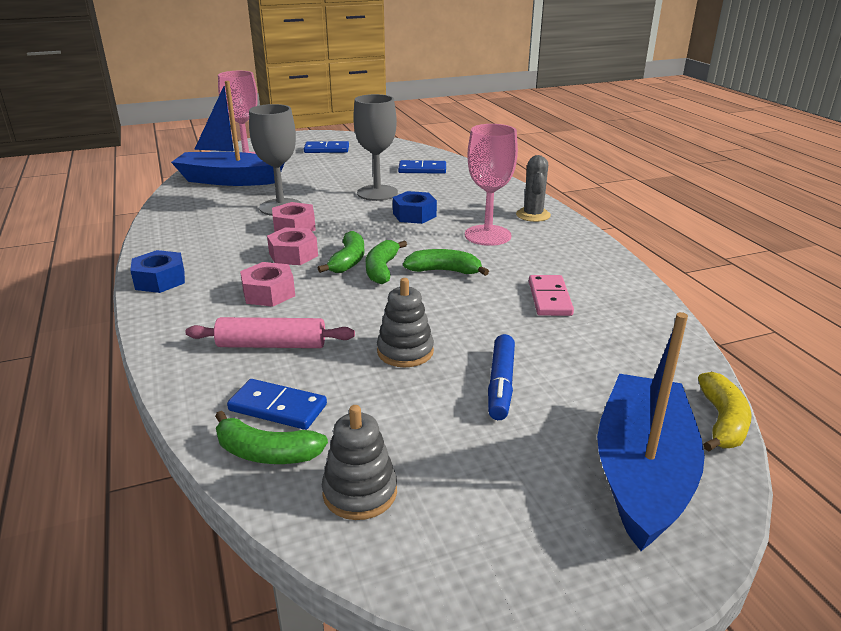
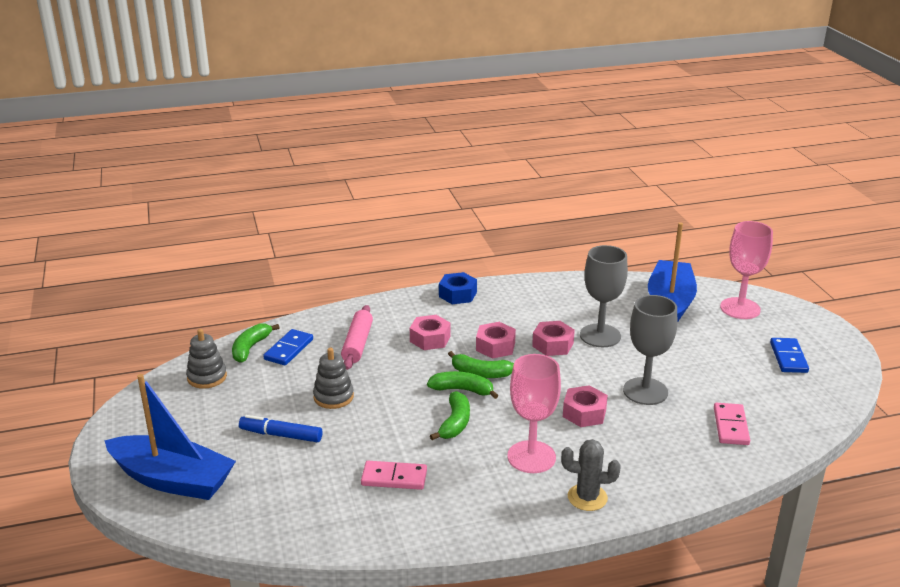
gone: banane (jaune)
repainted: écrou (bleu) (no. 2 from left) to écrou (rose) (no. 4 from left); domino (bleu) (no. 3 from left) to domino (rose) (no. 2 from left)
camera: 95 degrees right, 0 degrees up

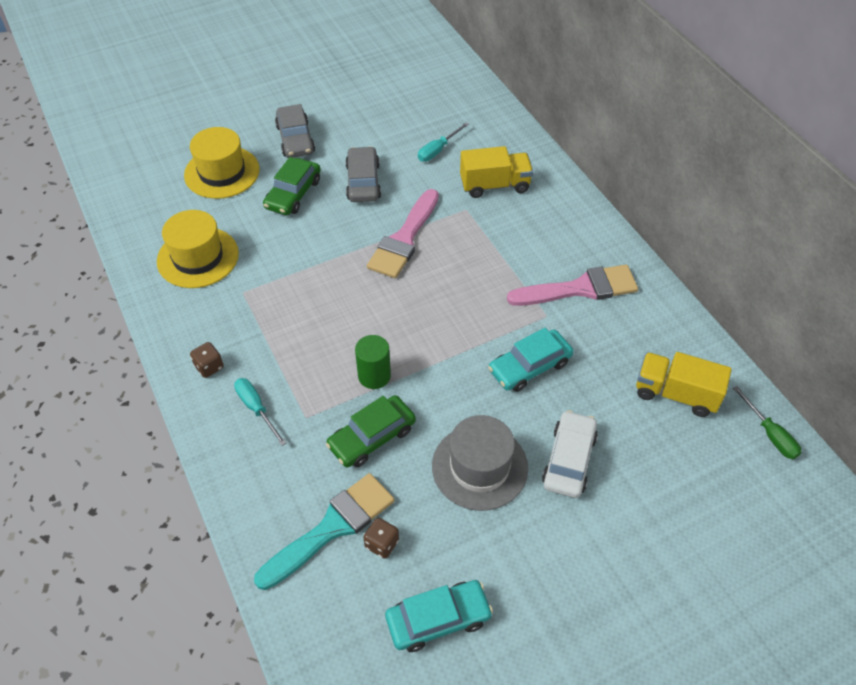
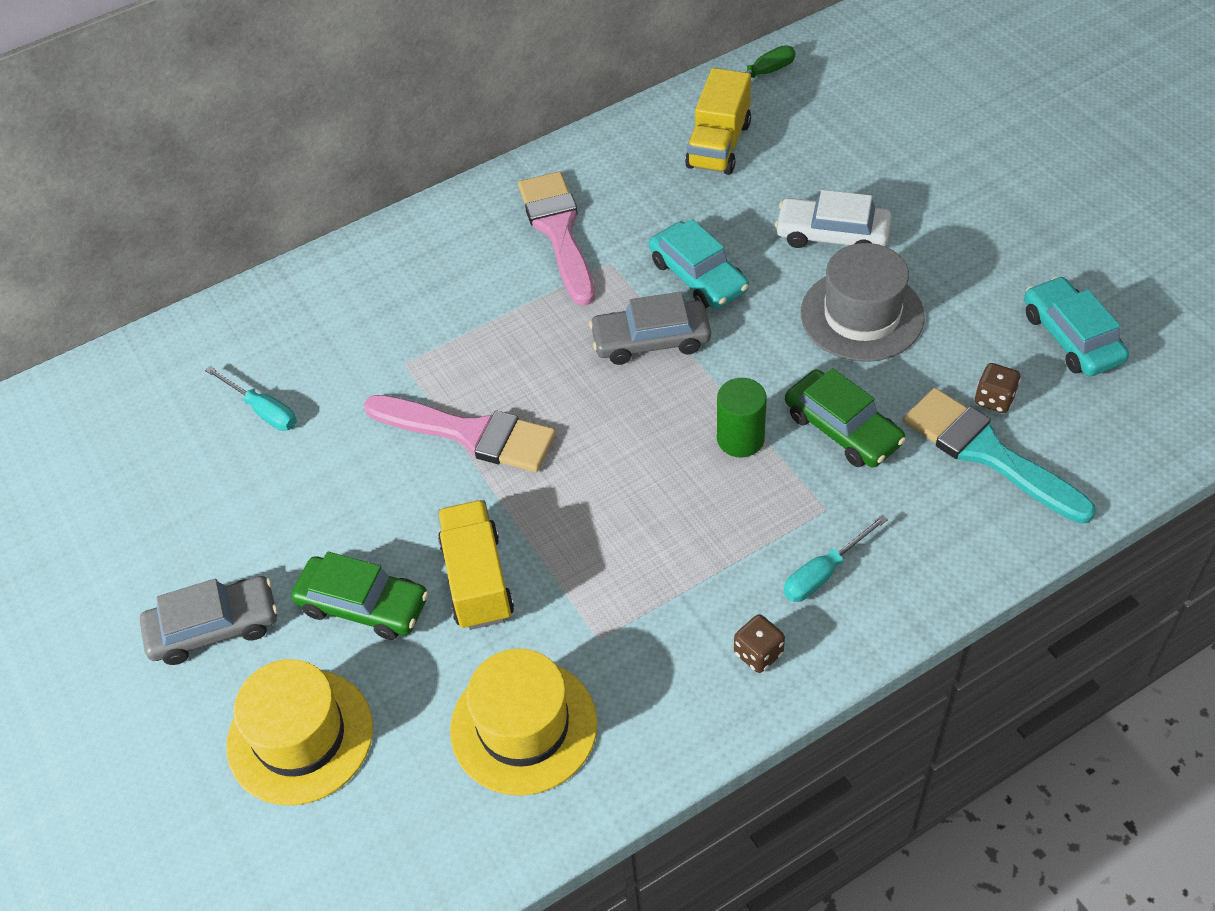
shifted: voiture (gris) (no. 2 from left); camion (jaune) (no. 1 from left)
camera: 90 degrees left, 0 degrees up

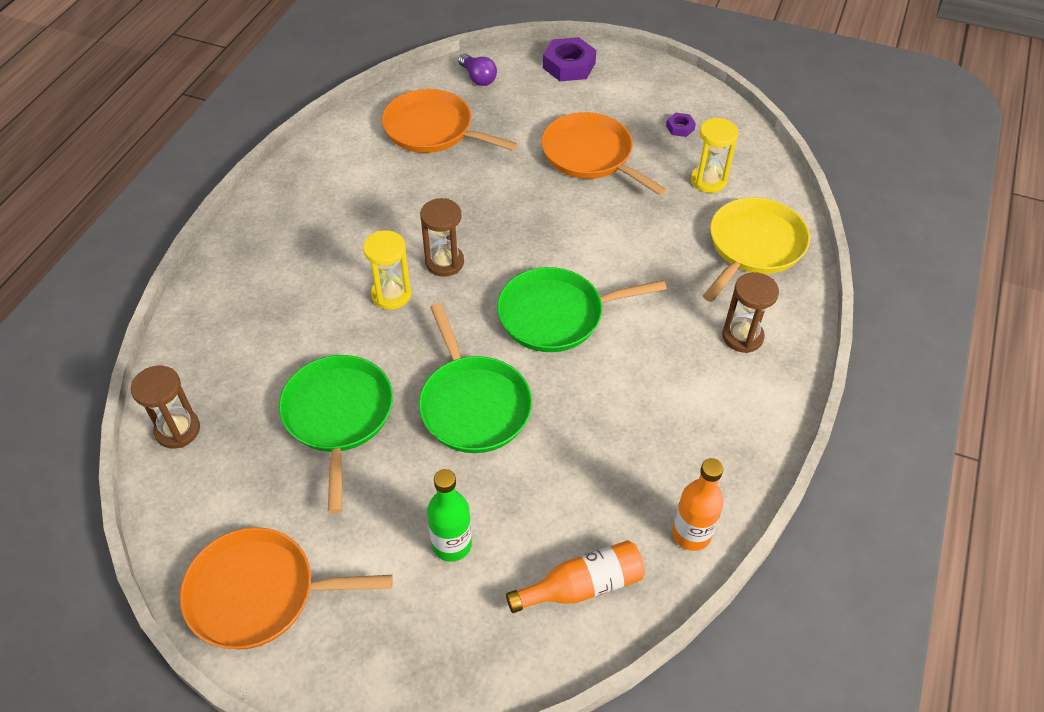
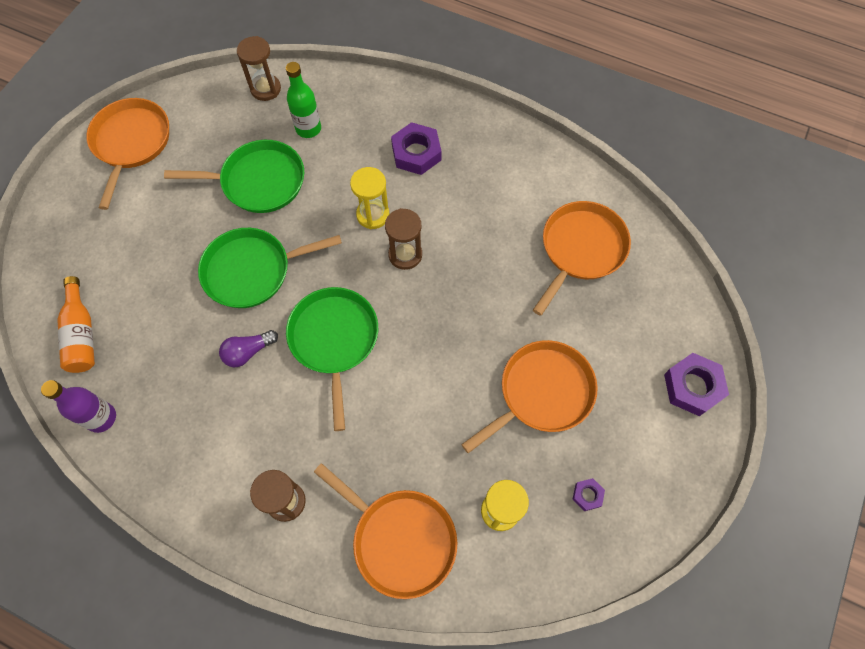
new: écrou (violet) (no. 1 from left)
shifted: bouteille (vert); ampoule (violet)
repainted: bouteille (orange) (no. 2 from left) to bouteille (violet); poêle (jaune) to poêle (orange) (no. 2 from left)
camera: 95 degrees right, 15 degrees up

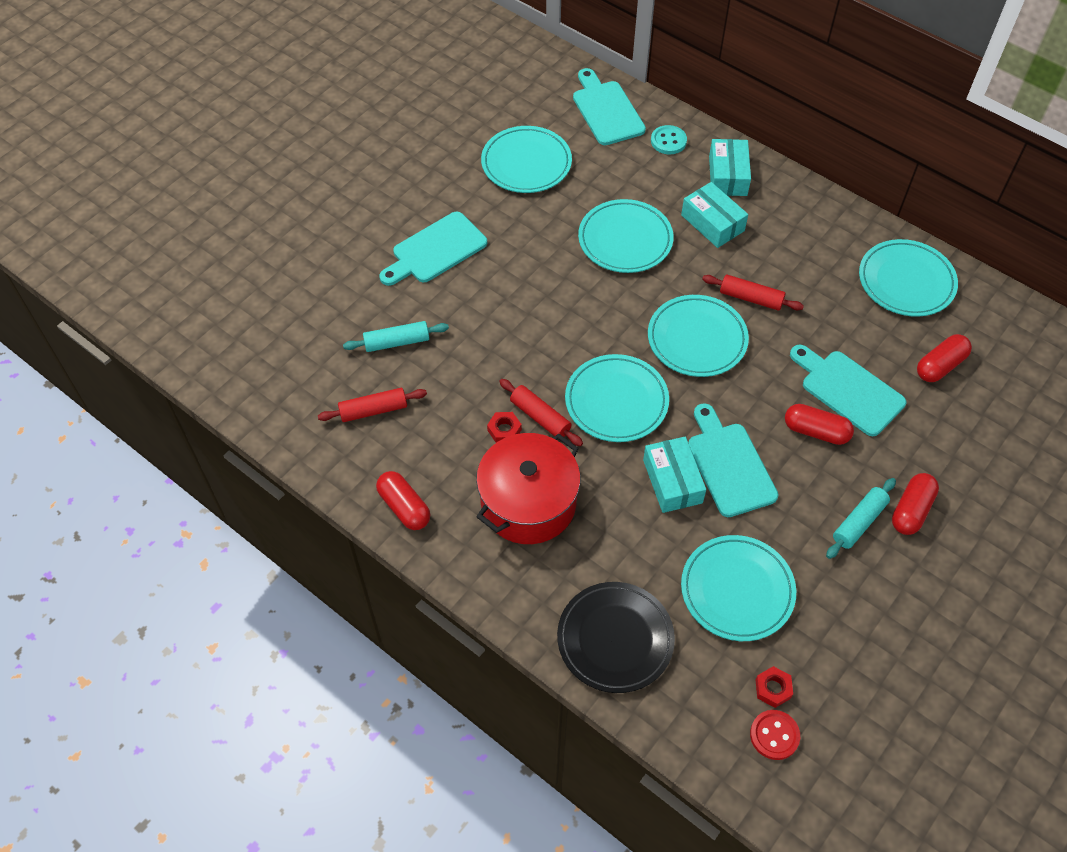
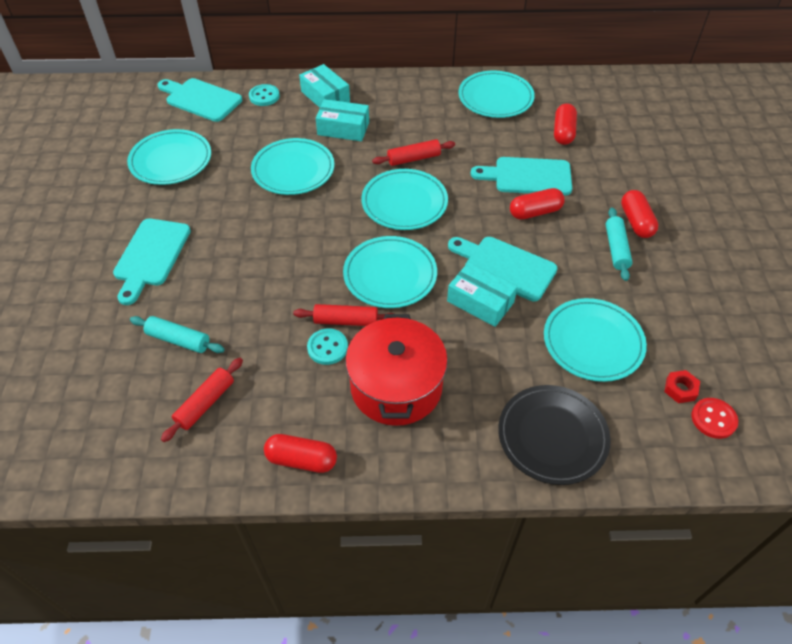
swapped: écrou (rouge) (no. 1 from left) to bouton (turquoise) (no. 2 from left)
rotated: rouleau à pâtisserie (turquoise) (no. 1 from left) 75 degrees clockwise
camera: 40 degrees left, 5 degrees down

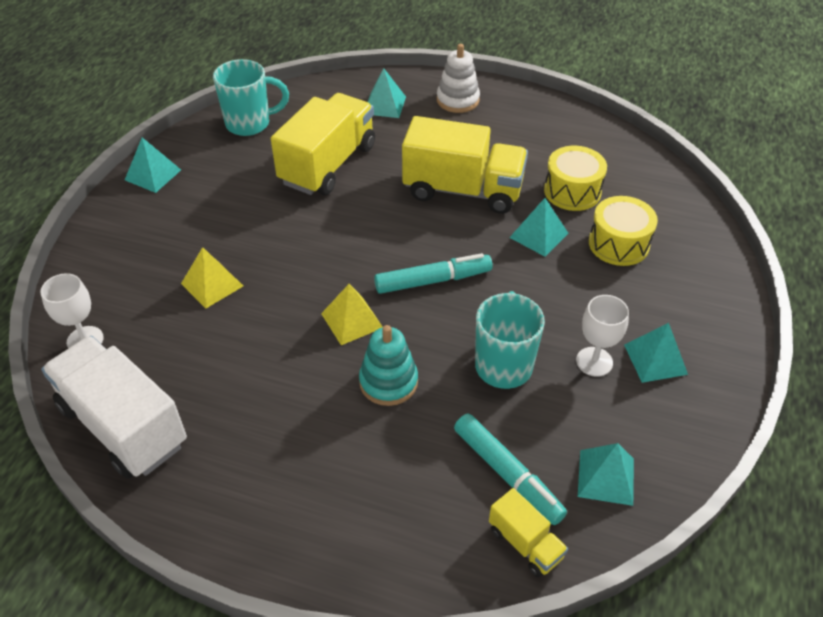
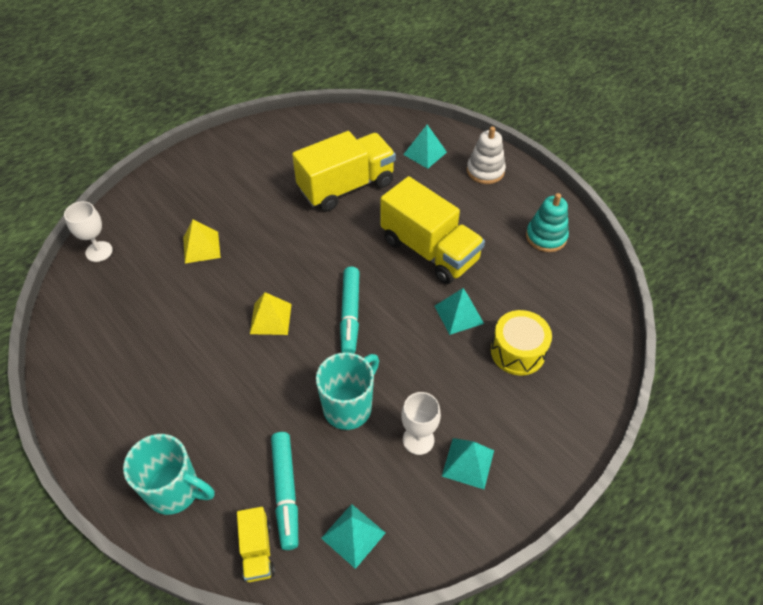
gone: camion (blanc); pyramide (turquoise) (no. 1 from left); tambour (jaune) (no. 1 from left)
shifted: tasse (turquoise) (no. 1 from left); jouet à empiler (turquoise)
rotated: feutre (turquoise) (no. 1 from left in the first image) 75 degrees clockwise
camera: 30 degrees right, 5 degrees up

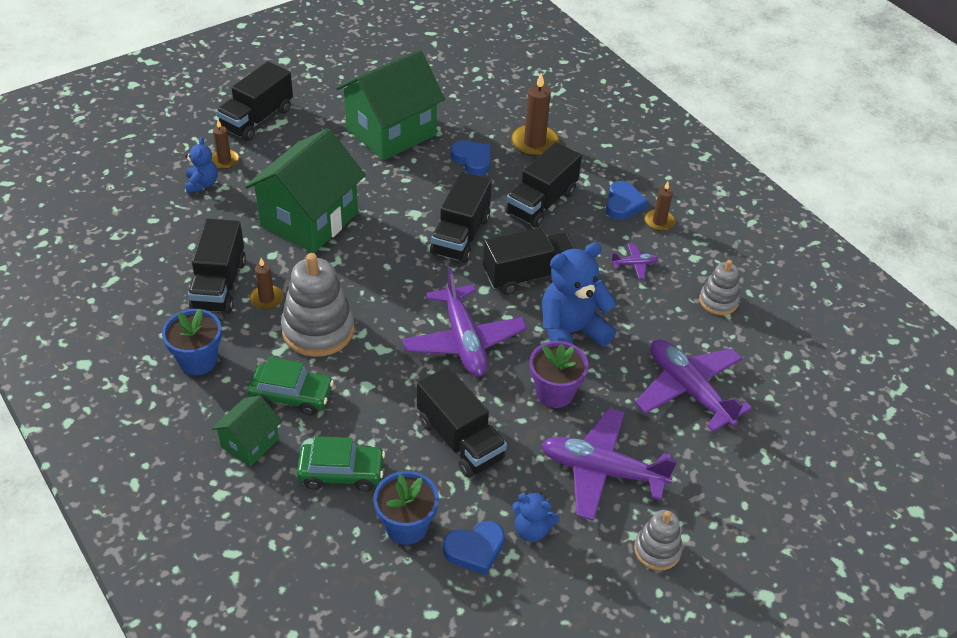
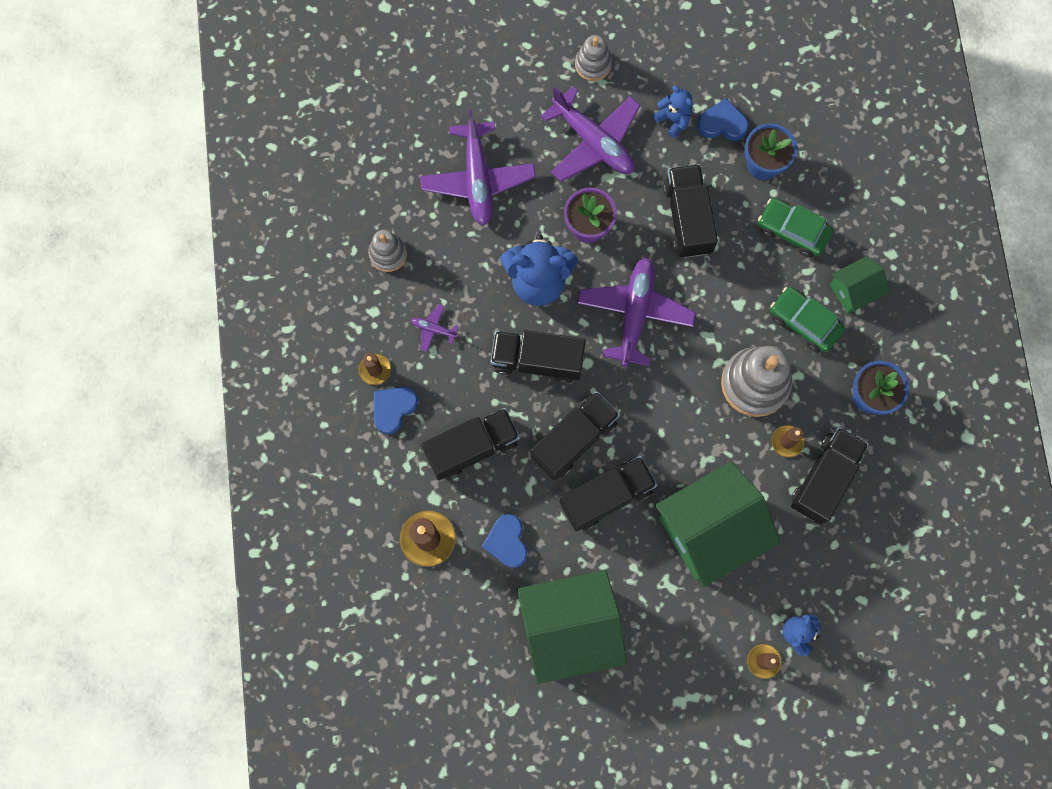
shifted: camion (noir) (no. 2 from left in the first image) to camion (noir) (no. 4 from left)
camera: 150 degrees left, 30 degrees up

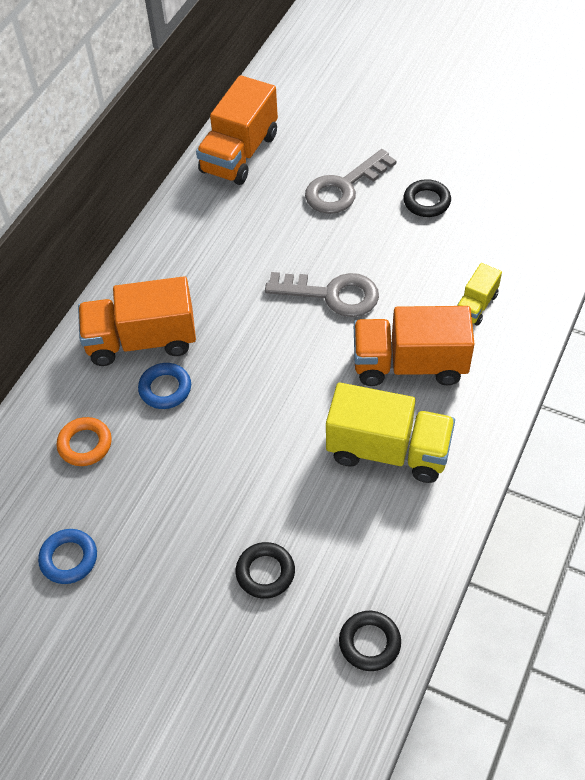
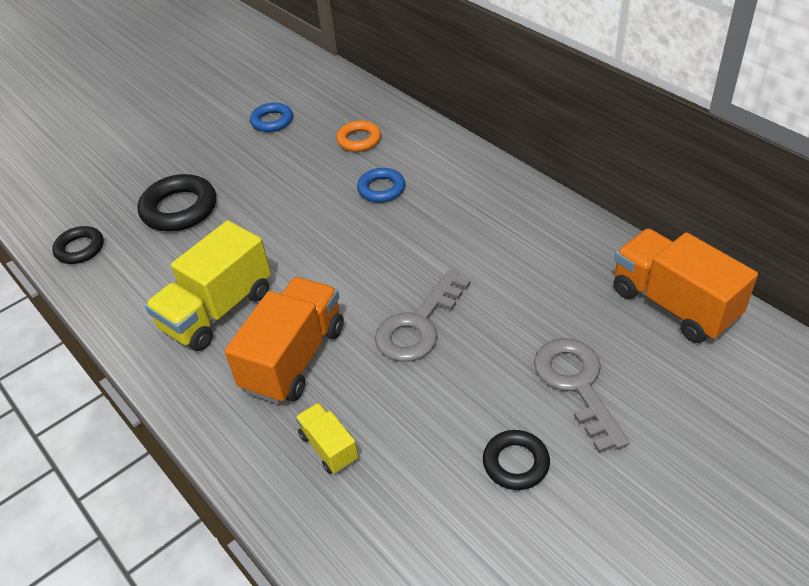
gone: camion (orange) (no. 1 from left)
scaled: anneau (noir) (no. 1 from left in the first image) x1.62
camera: 115 degrees right, 10 degrees down

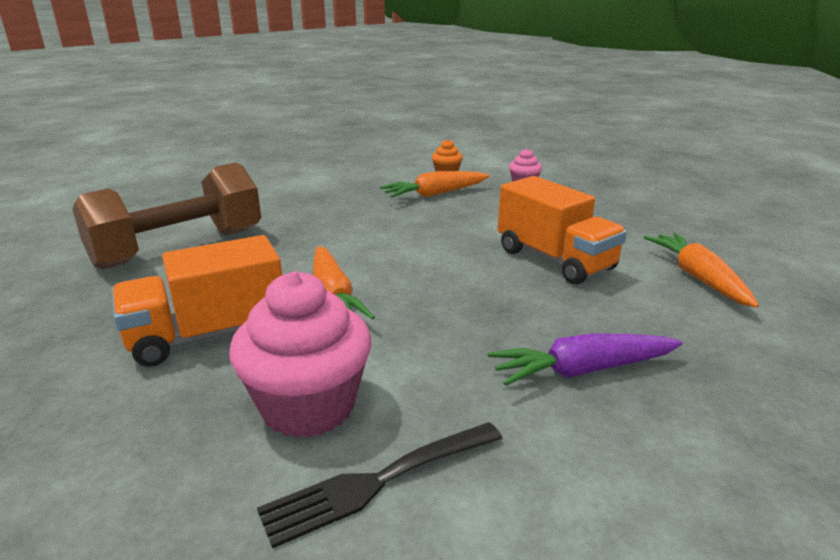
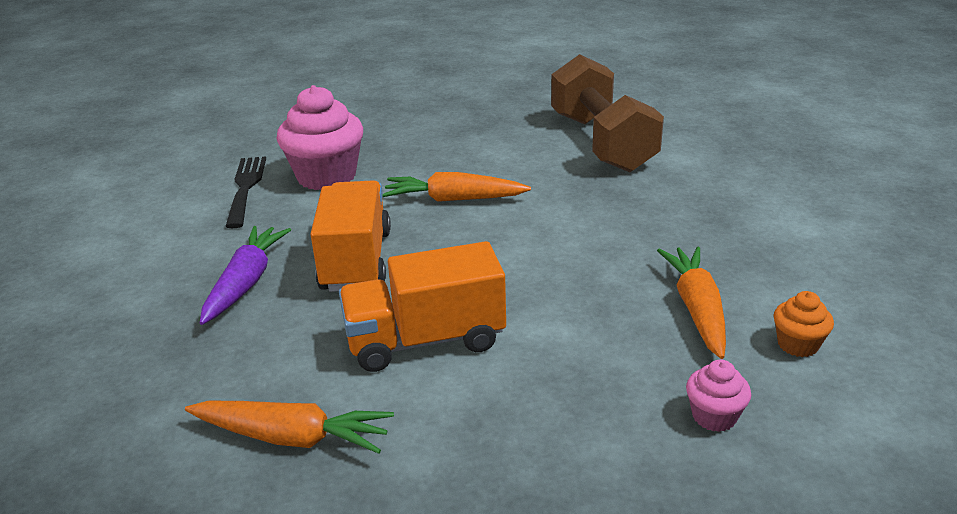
shifted: camion (orange) (no. 1 from left)
camera: 115 degrees right, 5 degrees up

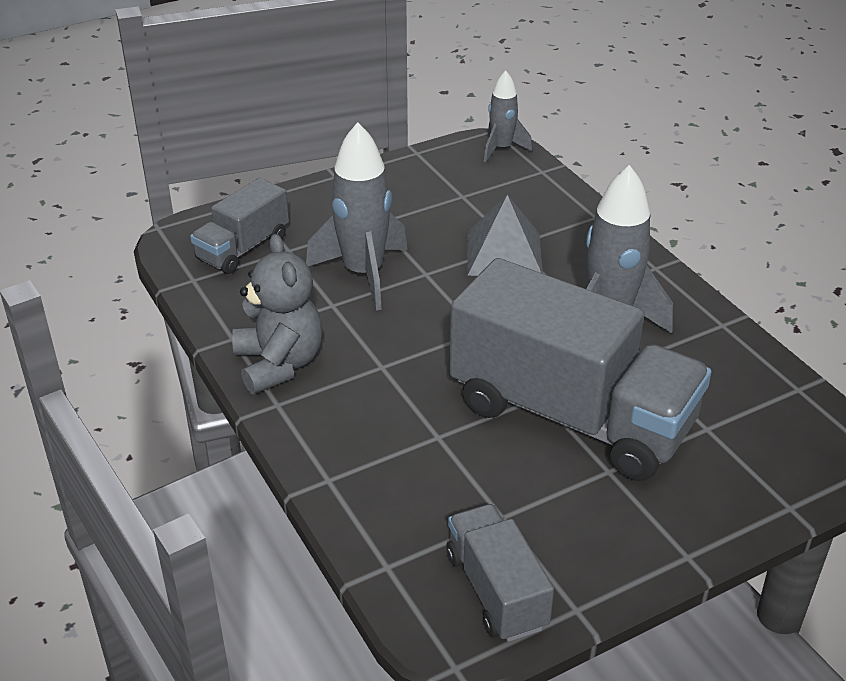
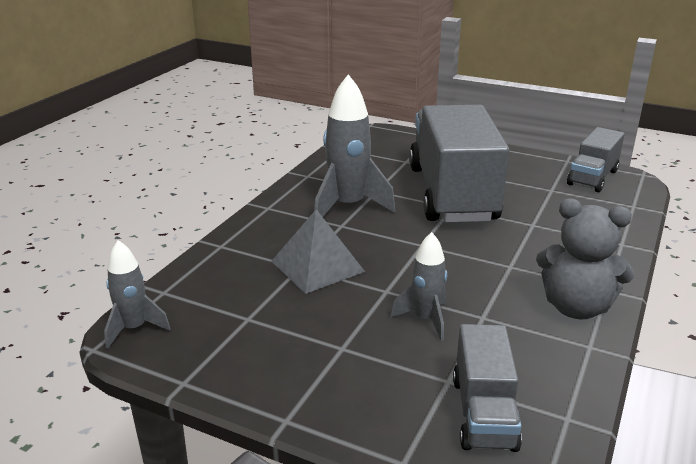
rotated: camion (gris) (no. 1 from left in the first image) 90 degrees clockwise; ours en peluche (gris) 105 degrees counterclockwise
scaled: fusée (gris) (no. 1 from left in the first image) x0.58
camera: 125 degrees left, 10 degrees down

